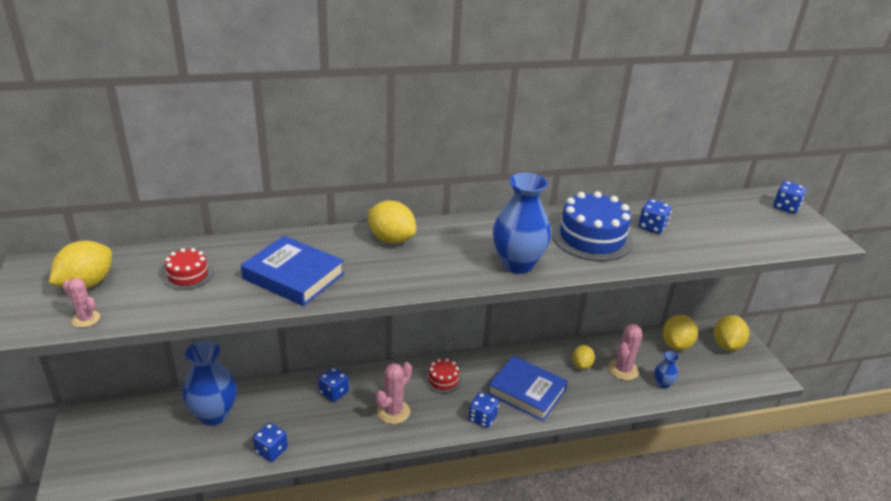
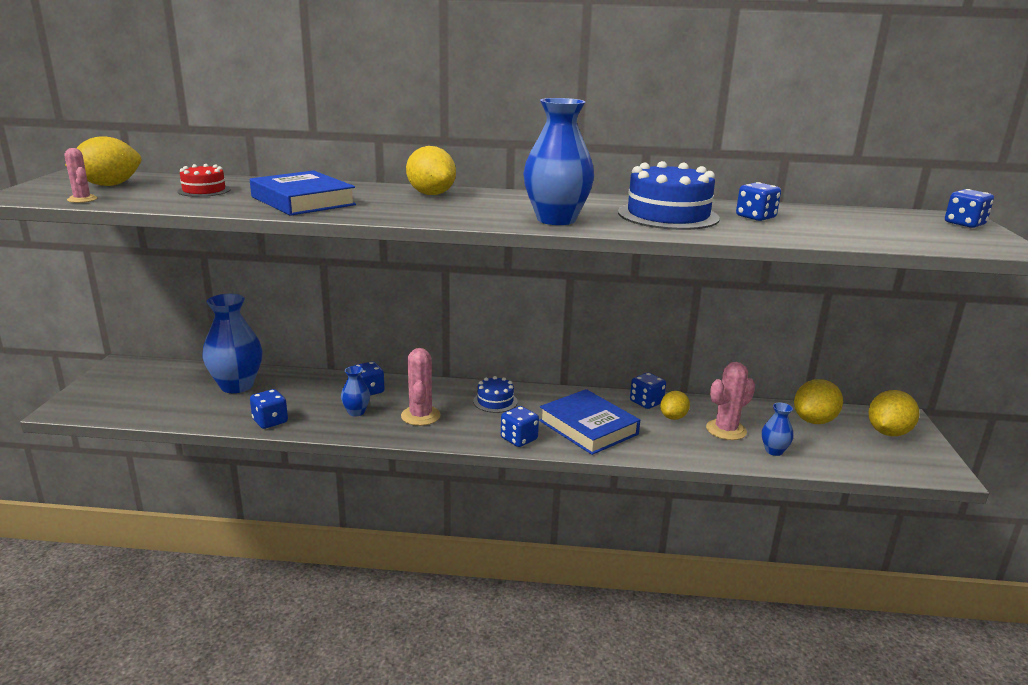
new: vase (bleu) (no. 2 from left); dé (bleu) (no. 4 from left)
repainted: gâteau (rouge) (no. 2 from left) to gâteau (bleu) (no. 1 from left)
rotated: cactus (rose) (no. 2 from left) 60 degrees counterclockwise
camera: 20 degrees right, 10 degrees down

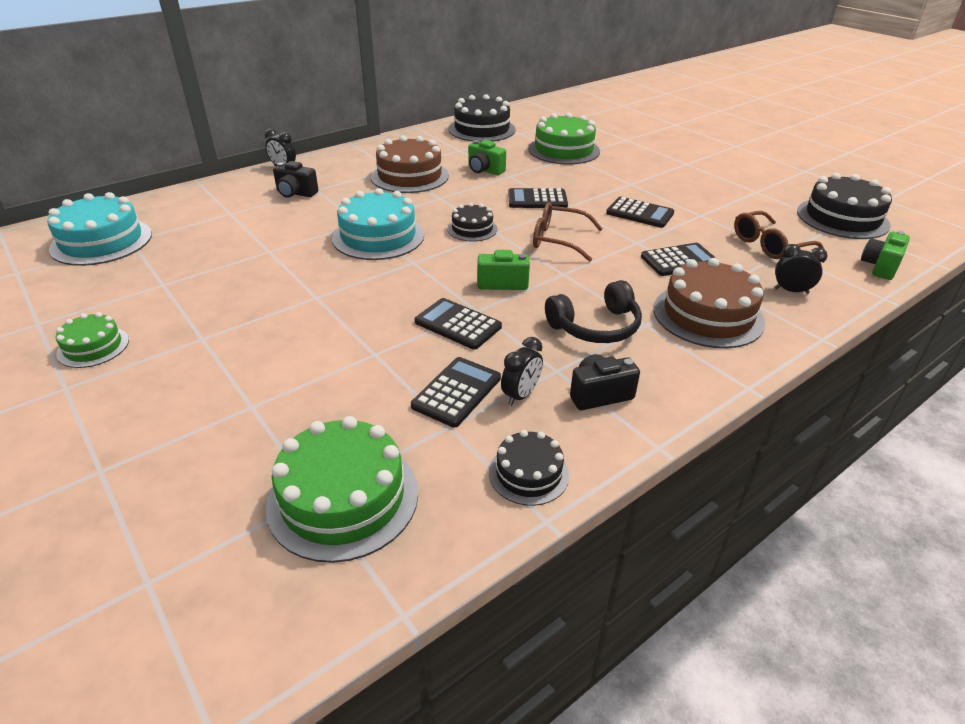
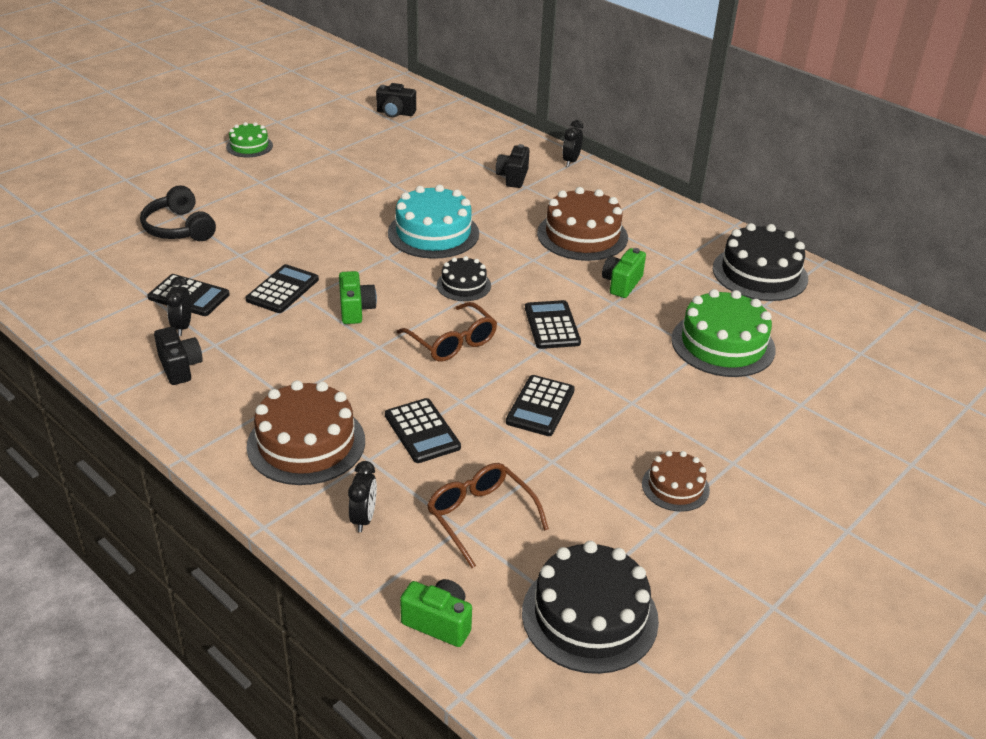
gone: gâteau (vert) (no. 2 from left); gâteau (noir) (no. 3 from left)
new: gâteau (marron) (no. 3 from left)
shifted: casque audio (noir)
swapped: gâteau (turquoise) (no. 1 from left) to appareil photo (noir) (no. 2 from left)
rotated: réveil (noir) (no. 2 from left in the first image) 60 degrees clockwise; lunettes (marron) (no. 1 from left) 135 degrees clockwise
camera: 80 degrees right, 0 degrees up

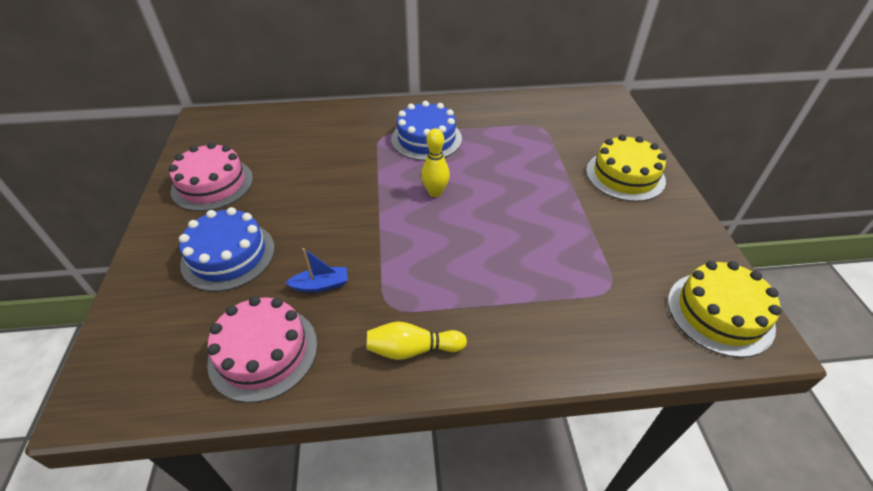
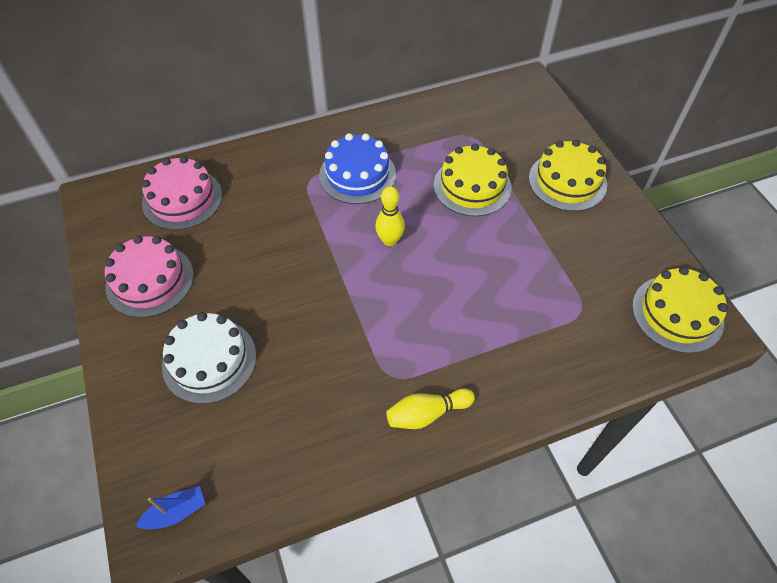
new: gâteau (jaune) (no. 1 from left)
shifted: gâteau (rose) (no. 2 from left); bateau (bleu)
repainted: gâteau (bleu) (no. 1 from left) to gâteau (blanc)
camera: 15 degrees left, 10 degrees up

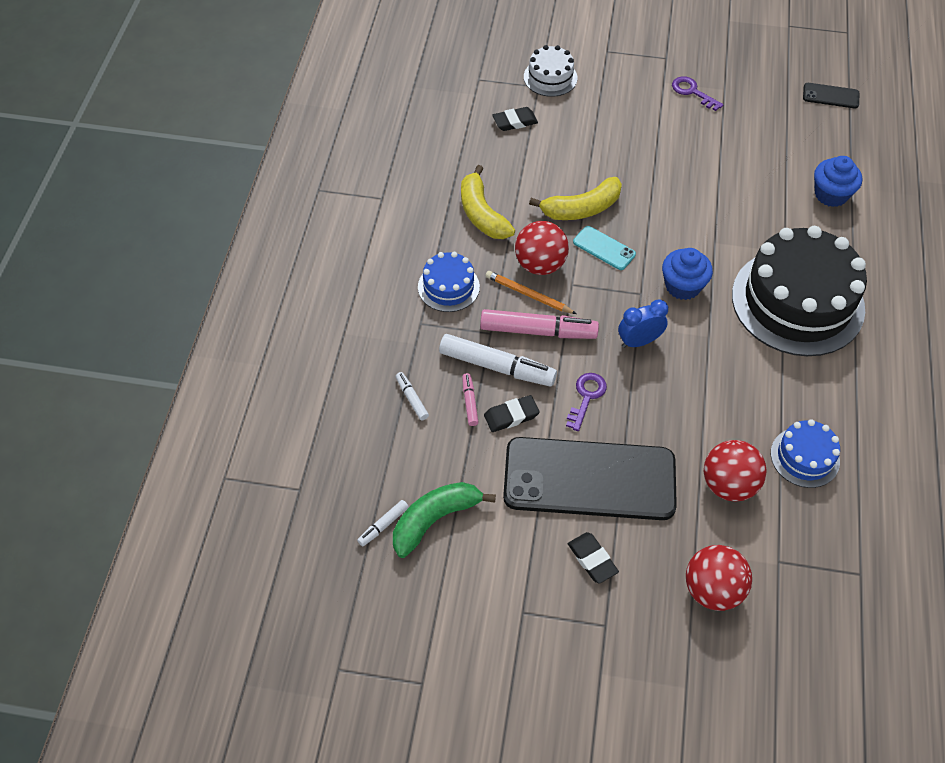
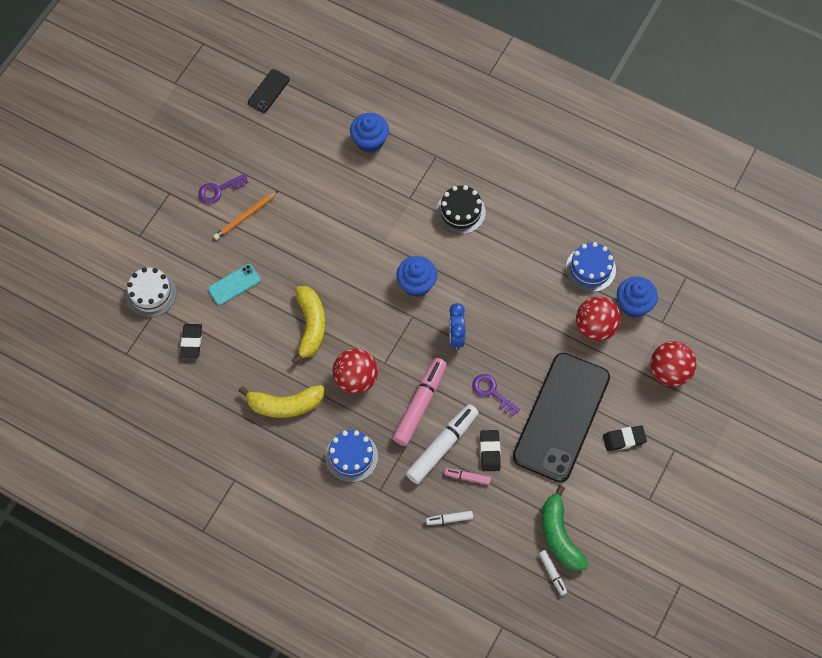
new: muffin (bleu) (no. 3 from left)
shifted: crayon (orange); téléphone (turquoise)
scaled: gâteau (noir) x0.47
camera: 70 degrees left, 10 degrees up

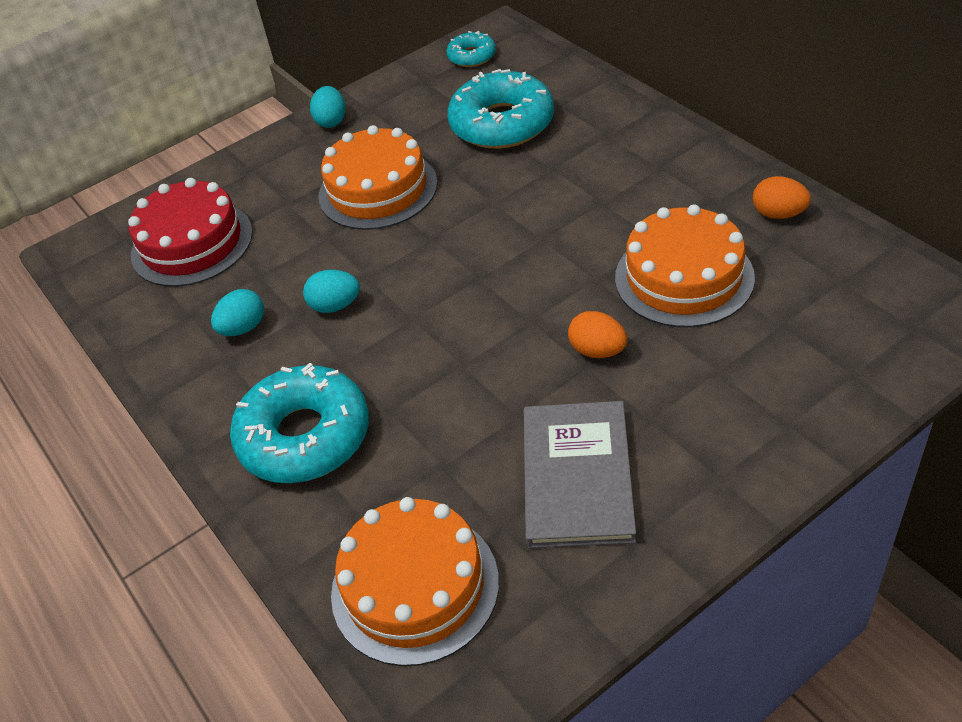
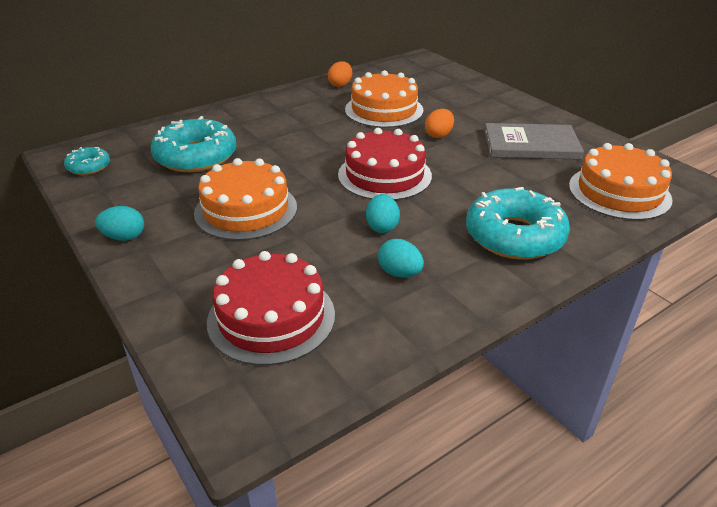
new: gâteau (rouge) (no. 2 from left)
camera: 95 degrees left, 10 degrees down

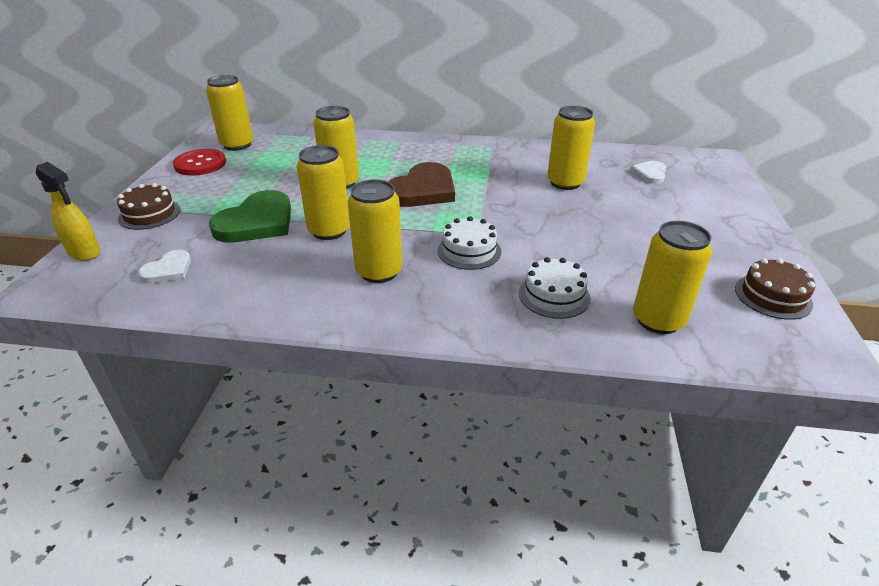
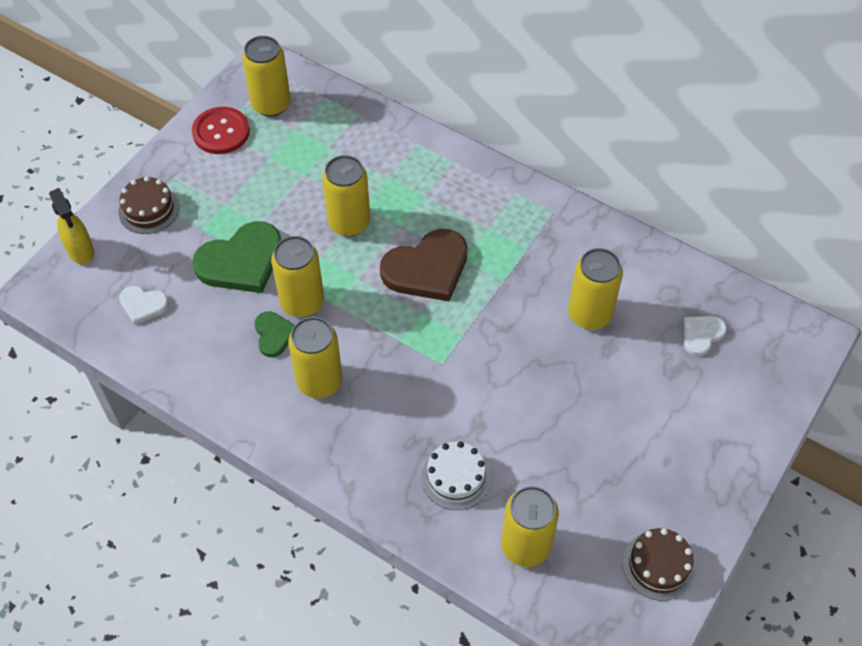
gone: gâteau (blanc) (no. 1 from left)
new: cœur (vert) (no. 2 from left)
rotated: cœur (blanc) (no. 1 from left) 45 degrees clockwise
camera: 25 degrees right, 20 degrees up

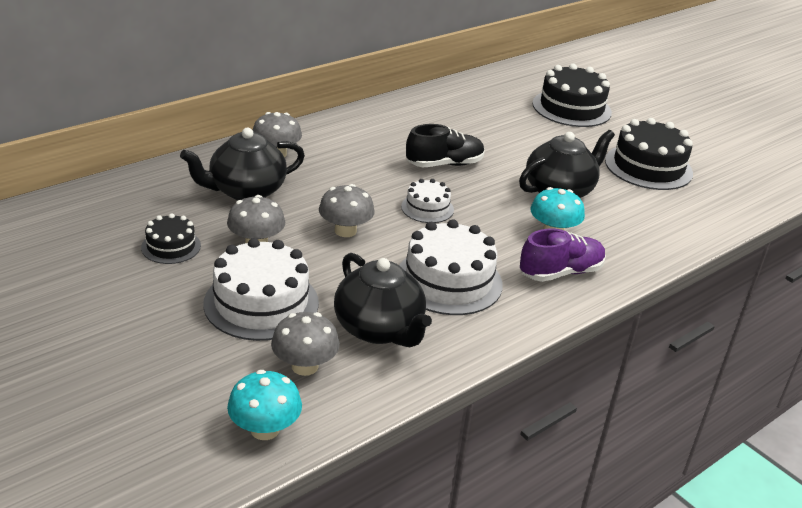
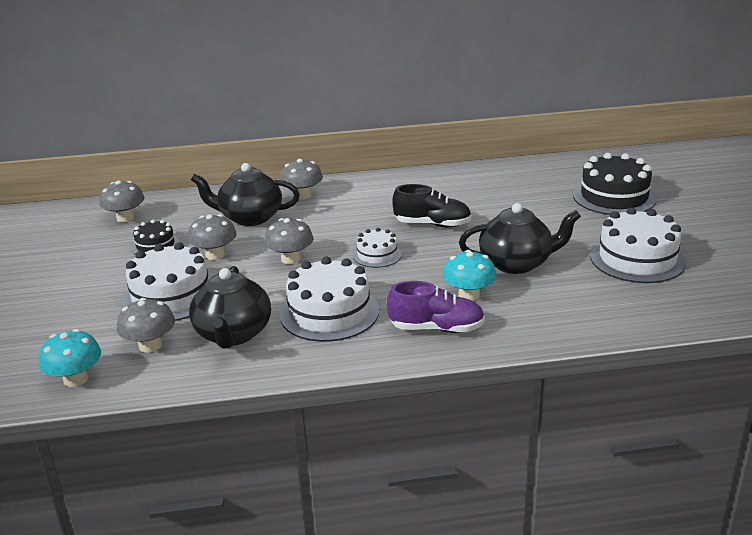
new: champignon (gris) (no. 1 from left)
repainted: gâteau (noir) (no. 3 from left) to gâteau (blanc) (no. 4 from left)
camera: 35 degrees right, 5 degrees down

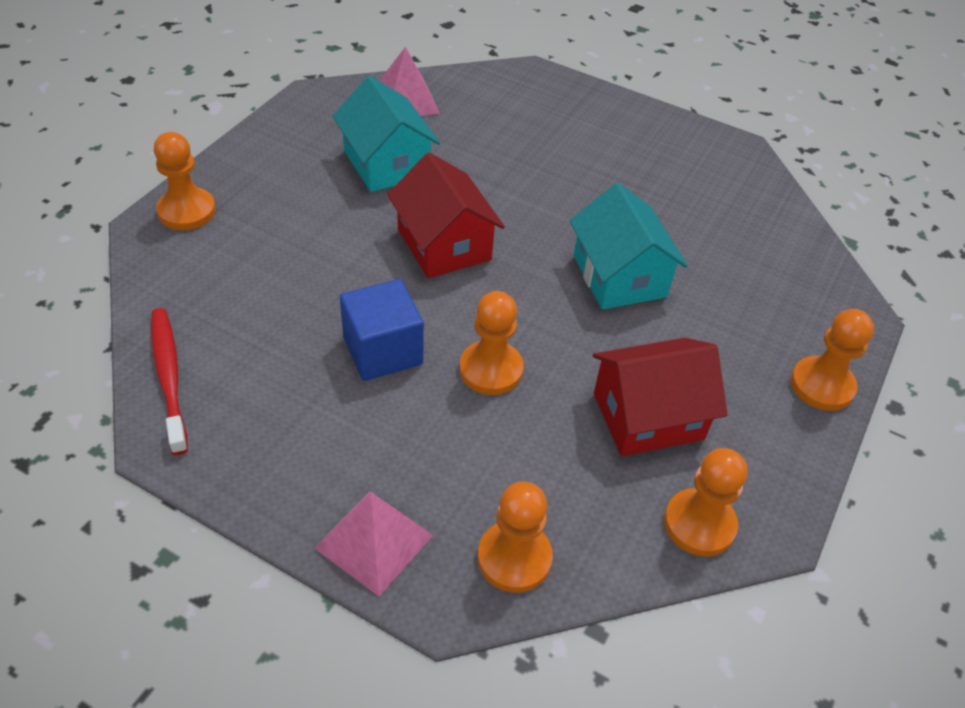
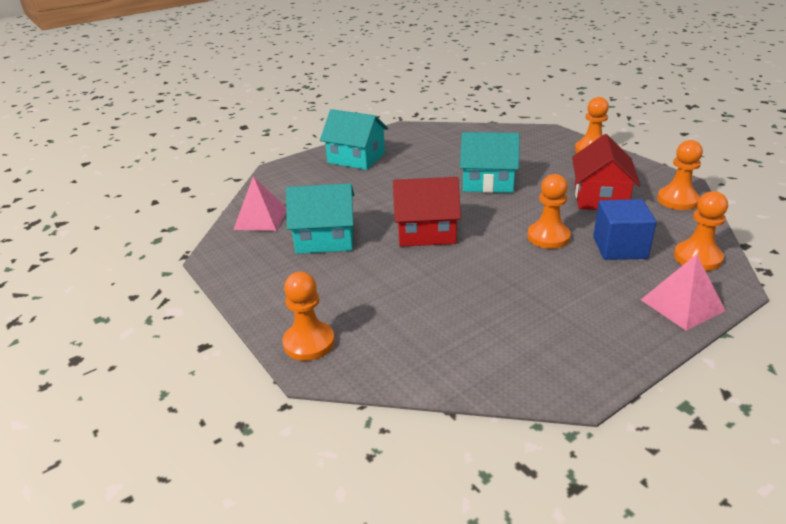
gone: brosse à dents (rouge)
new: maison (turquoise) (no. 2 from left)
shifted: cube (bleu)
camera: 60 degrees left, 15 degrees down

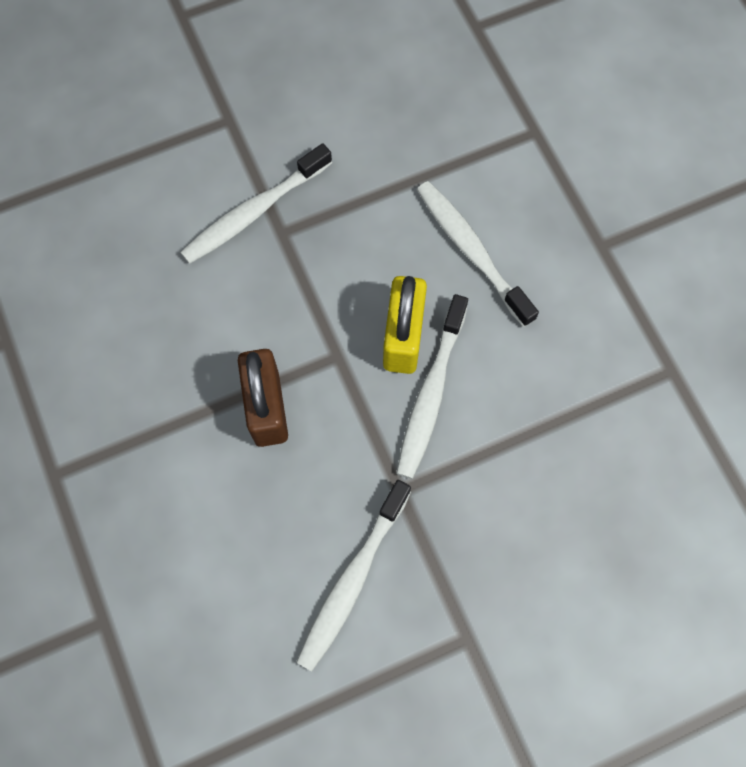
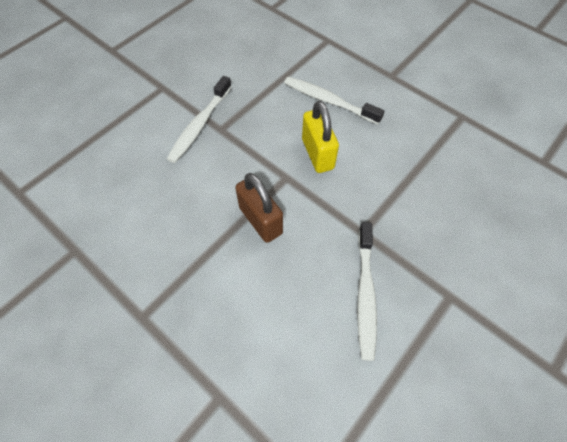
gone: brosse à dents (blanc) (no. 3 from left)
camera: 25 degrees left, 10 degrees down

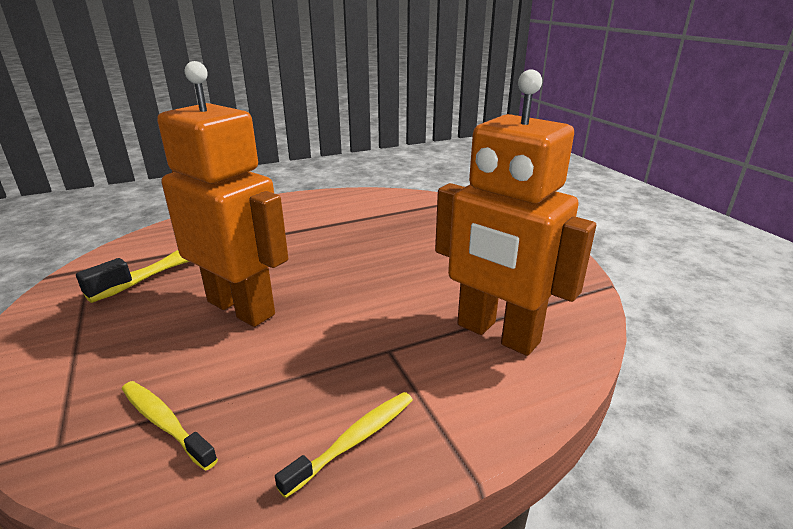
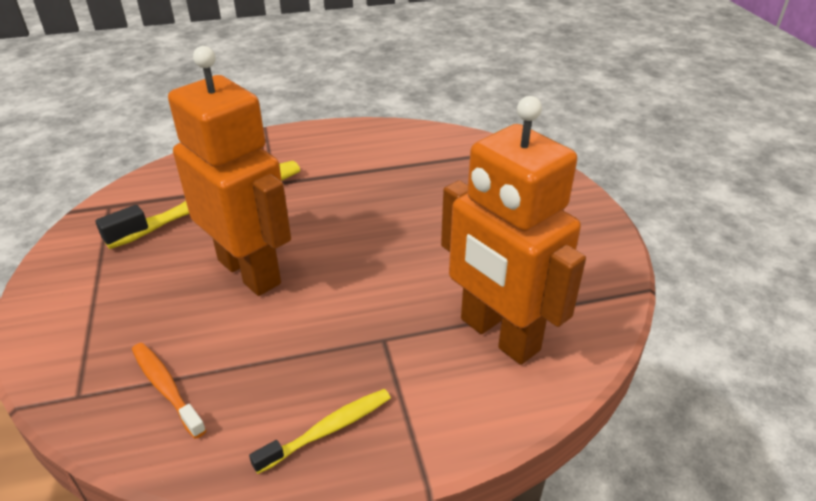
repainted: brosse à dents (jaune) (no. 2 from left) to brosse à dents (orange)
camera: 10 degrees right, 10 degrees up

